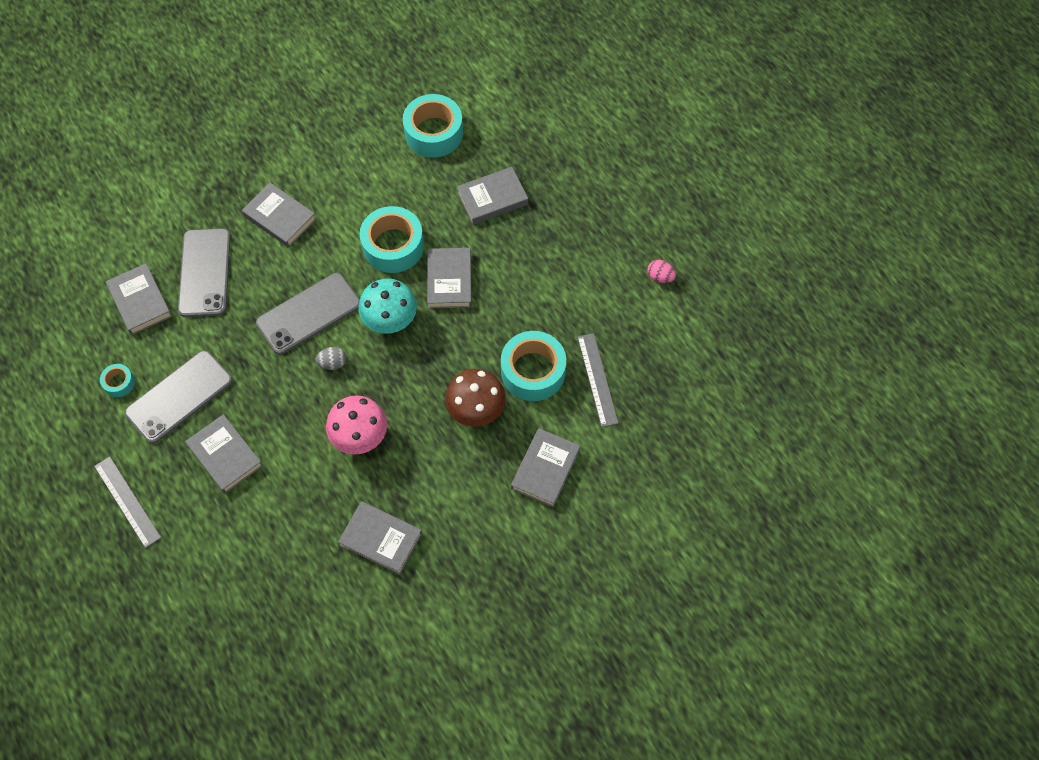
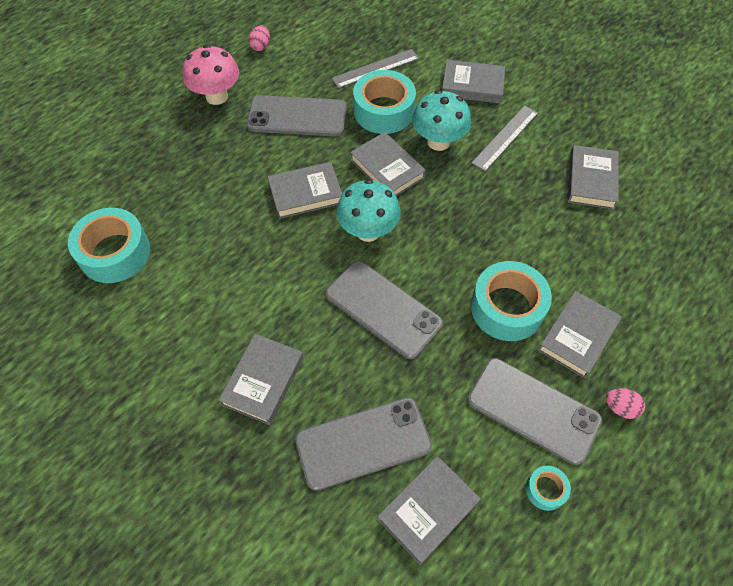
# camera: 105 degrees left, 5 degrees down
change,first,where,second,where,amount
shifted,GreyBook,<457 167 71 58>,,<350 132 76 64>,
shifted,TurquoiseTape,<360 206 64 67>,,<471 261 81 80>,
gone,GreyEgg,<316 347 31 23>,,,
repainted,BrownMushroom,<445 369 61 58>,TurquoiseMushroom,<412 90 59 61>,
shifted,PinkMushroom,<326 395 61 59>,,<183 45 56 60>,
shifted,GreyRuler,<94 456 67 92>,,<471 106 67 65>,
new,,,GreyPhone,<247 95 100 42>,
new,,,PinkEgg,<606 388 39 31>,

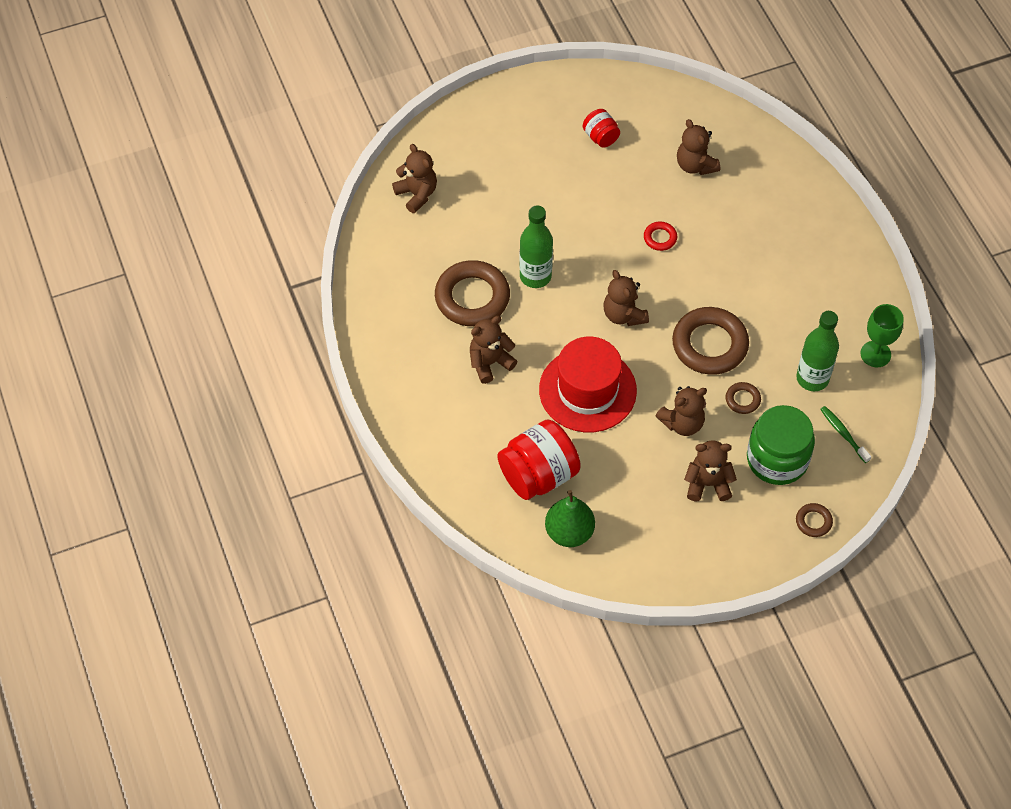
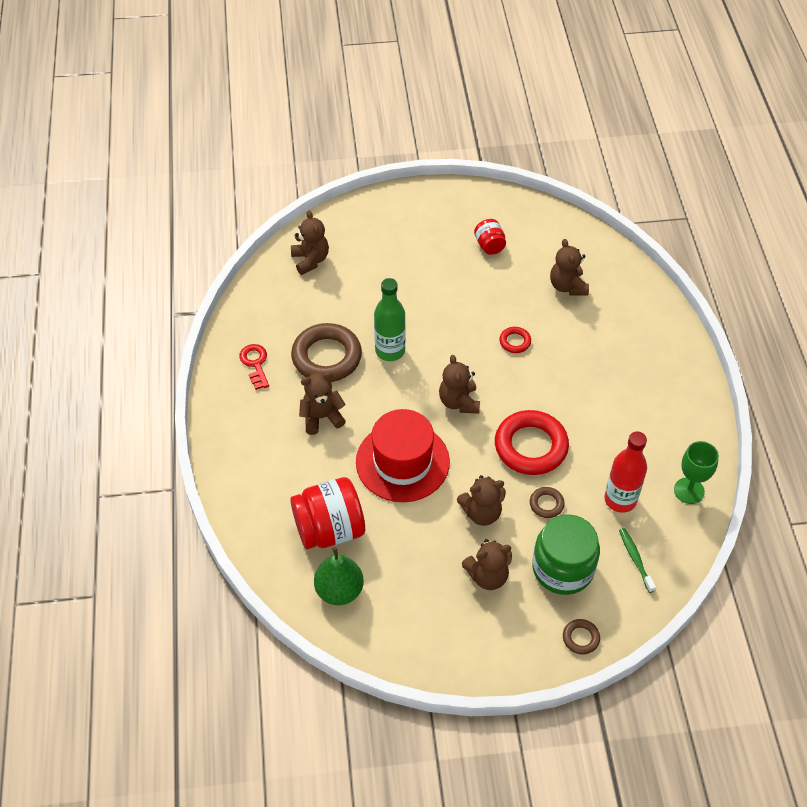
# camera: 15 degrees right, 5 degrees down
change,first,where,second,where,amount
repainted,BrownRing,<672 307 77 68>,RedRing,<495 410 74 65>,
repainted,GreenBottle,<796 311 43 80>,RedBottle,<604 432 43 81>,
rotated,BrownTeddyBear,<684 440 53 61>,,<462 539 50 51>,150 degrees clockwise
new,,,RedKey,<239 344 30 46>,

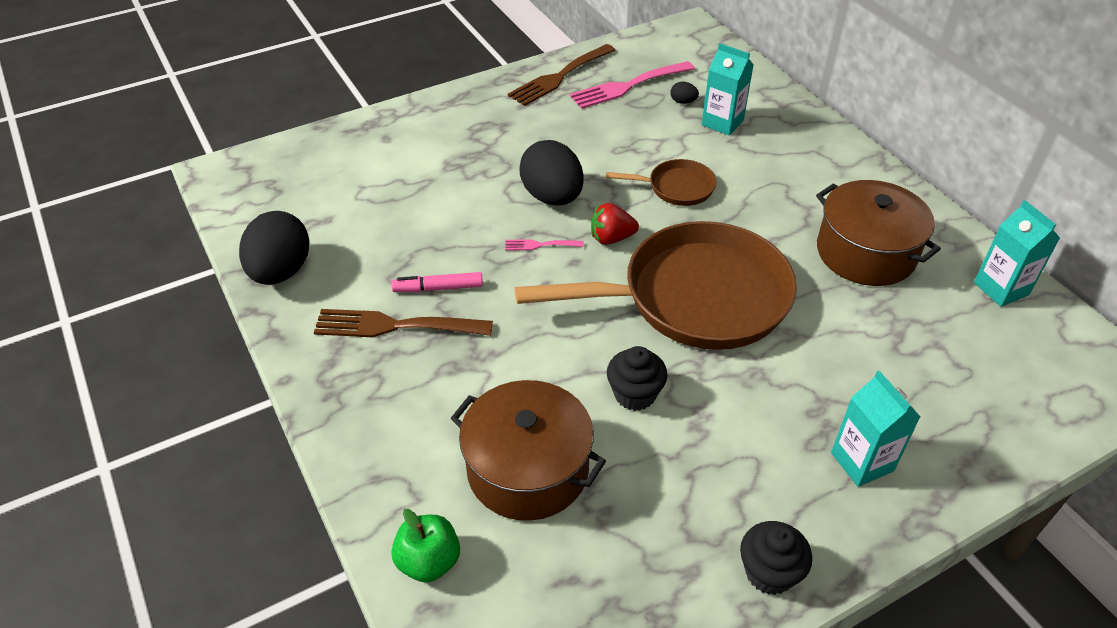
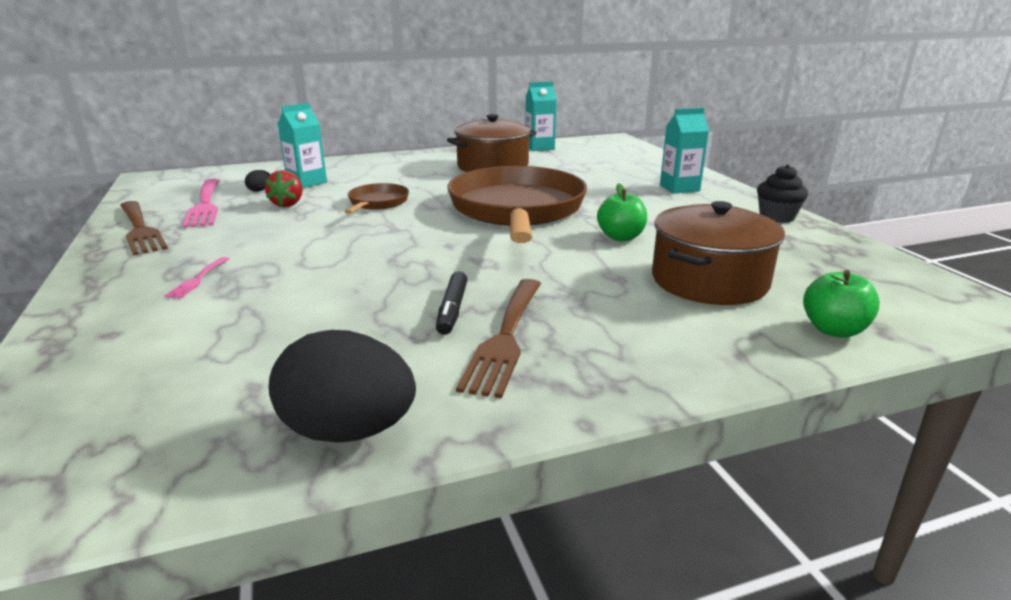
# camera: 80 degrees left, 20 degrees down
change,first,where,second,where,amount
gone,BlackEgg,<519 140 65 65>,,,
shifted,RedStrawberry,<591 203 48 42>,,<265 170 38 37>,
shifted,PinkFork,<505 239 79 11>,,<164 257 65 41>,
repainted,PinkMarker,<392 272 91 20>,BlackMarker,<436 271 32 64>,
swapped,BlackCupcake,<607 346 61 65>,GreenApple,<597 184 50 57>,

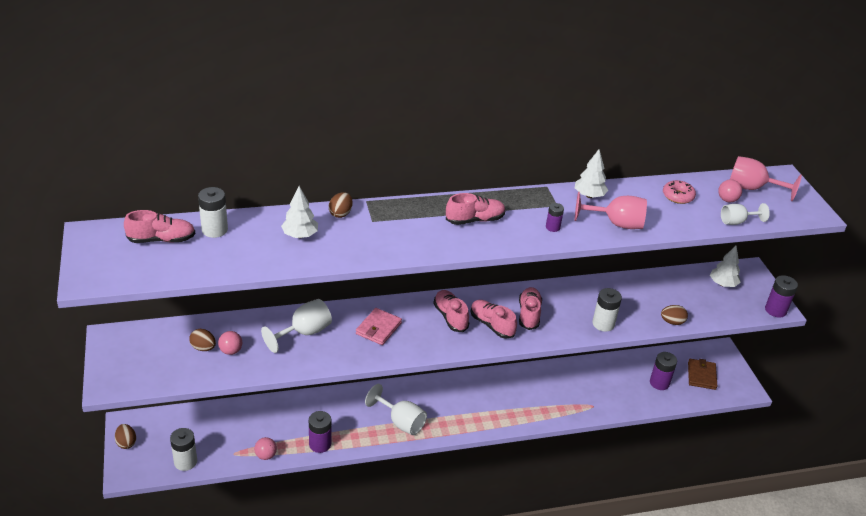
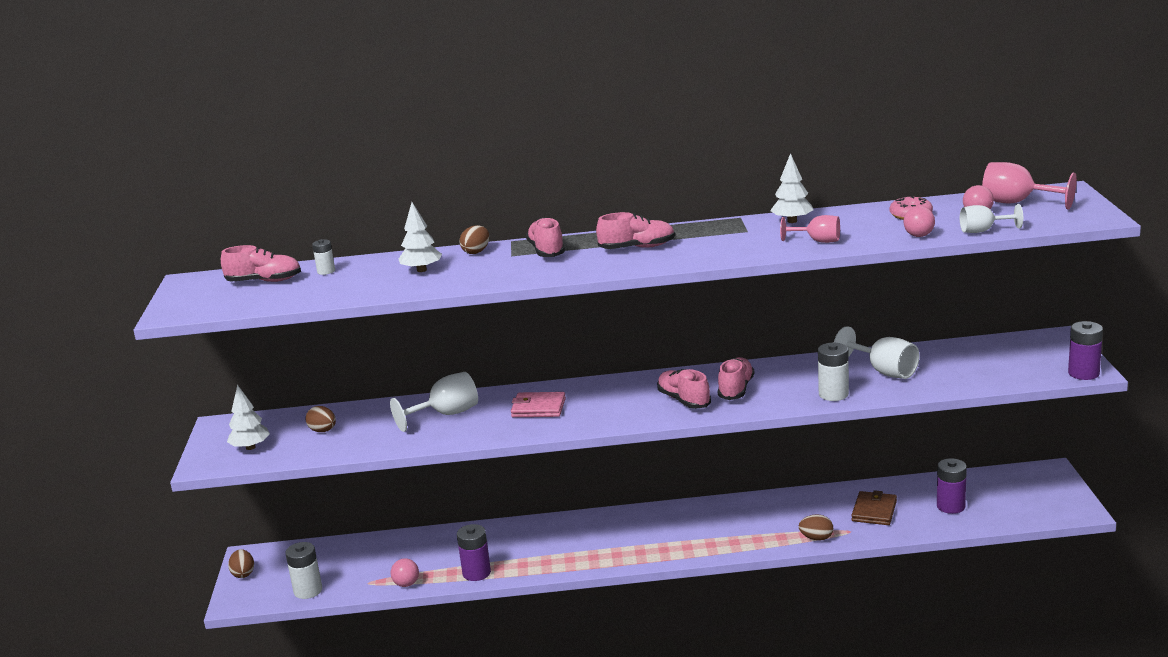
# camera: 15 degrees right, 15 degrees down
change,first,where,second,where,amount
scaled,WhiteBattery,<198 187 30 51>,,<312 239 23 36>,x0.60
scaled,PinkGoblet,<575 192 72 37>,,<780 215 60 28>,x0.65
gone,PurpleBattery,<546 203 18 29>,,,
shifted,WhiteTree,<710 246 31 41>,,<227 385 43 65>,
shifted,PinkShoe,<433 290 36 42>,,<526 217 39 40>,
shifted,BrownEgg,<661 305 27 20>,,<799 514 34 27>,
rotated,PinkWallet,<356 308 46 37>,,<511 392 55 25>,60 degrees clockwise
shifted,PinkBall,<218 331 24 24>,,<903 206 32 31>,
shifted,BrownWallet,<688 359 29 31>,,<851 490 46 35>,
shifted,WhiteGoblet,<365 384 62 51>,,<834 326 85 53>,

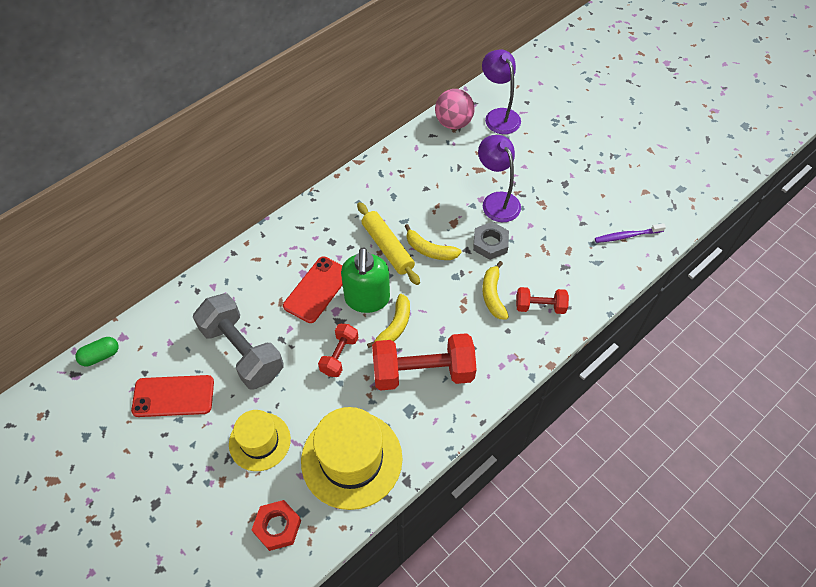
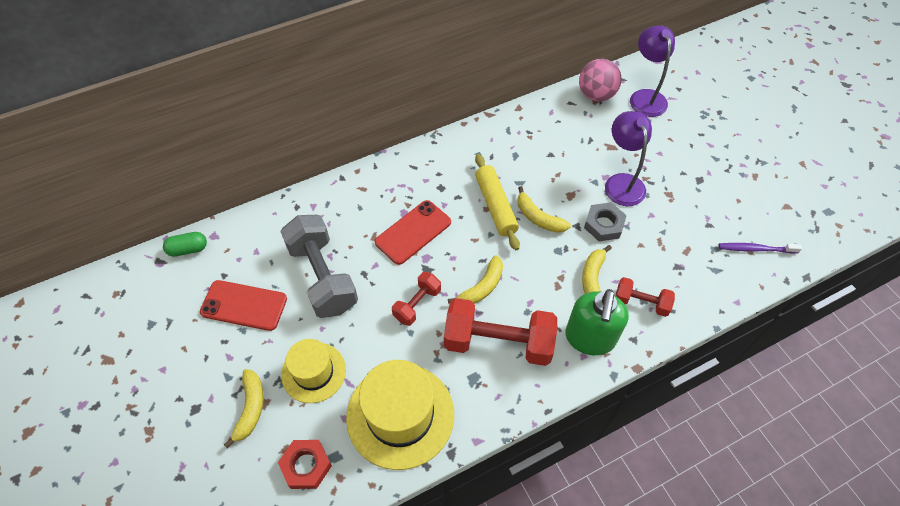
# camera: 15 degrees right, 0 degrees up
change,first,where,second,where,amount
shifted,GreenSoapDispenser,<341 247 49 66>,,<565 289 64 66>,
new,,,YellowBanana,<224 369 40 79>,

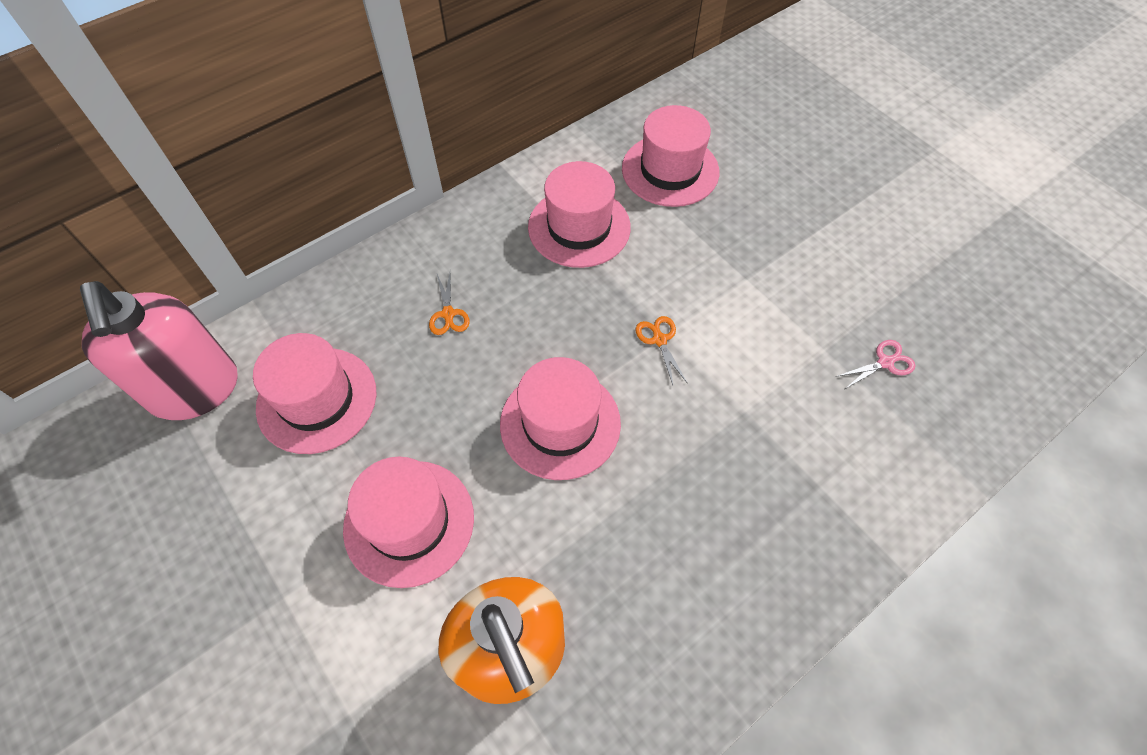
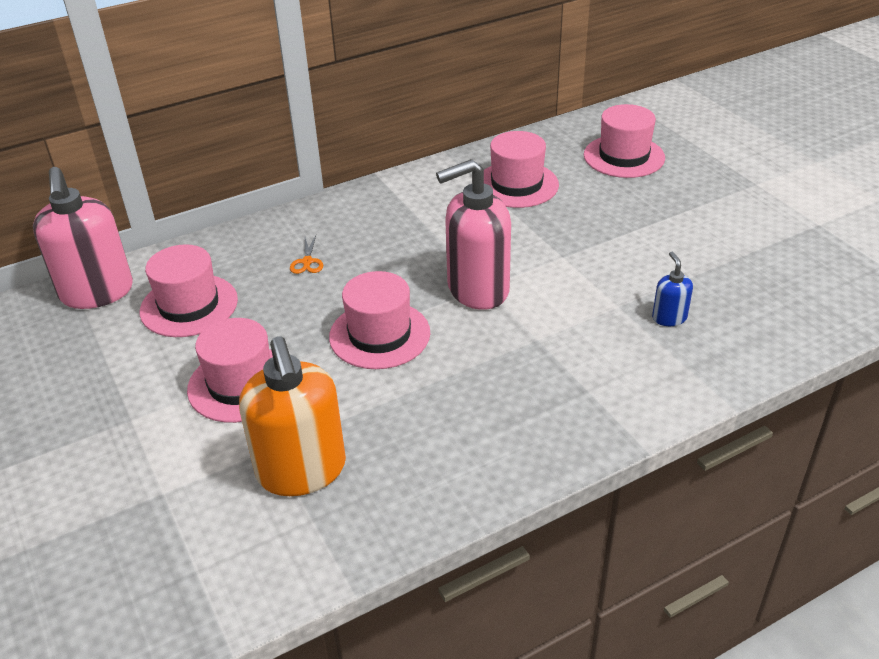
# camera: 10 degrees right, 20 degrees down
change,first,where,second,where,amount
shifted,PinkHat,<528 161 103 107>,,<584 104 81 74>,
swapped,OrangeScissors,<636 316 51 69>,PinkSoapDispenser,<436 159 75 151>,
swapped,PinkScissors,<836 340 80 49>,BlueSoapDispenser,<652 252 41 74>,

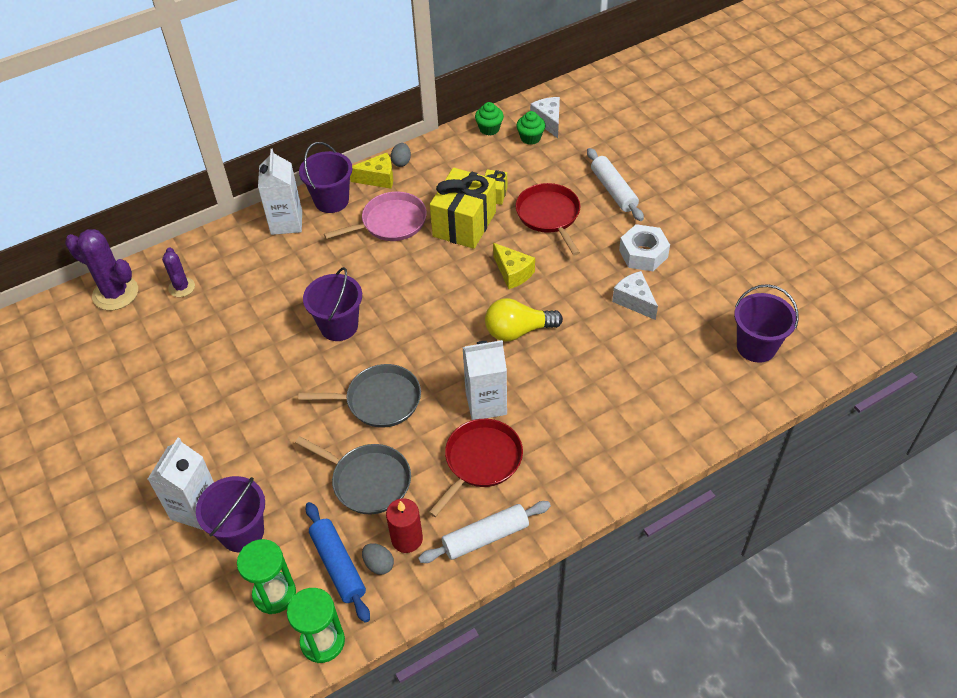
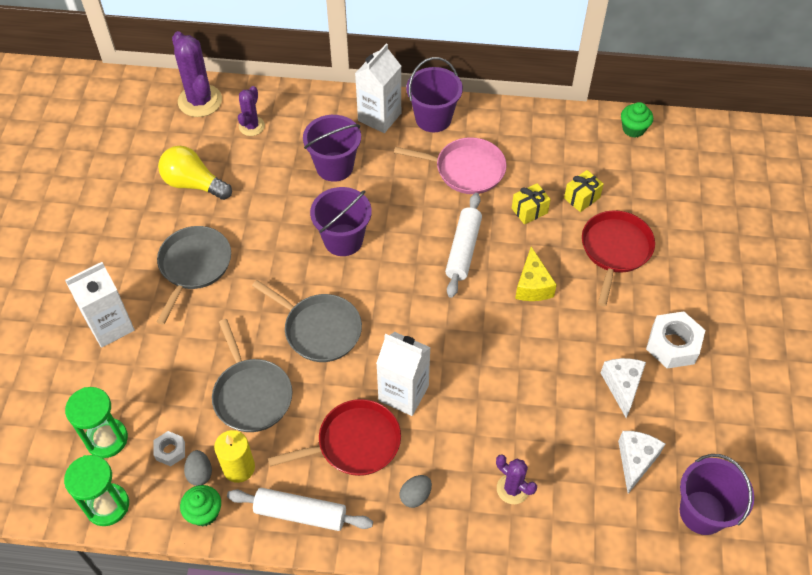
# camera: 35 degrees right, 5 degrees up
change,first,where,second,where,amount
shifted,WhiteCheese,<530 97 30 41>,,<618 431 47 63>,
shifted,GreenCupcake,<516 111 30 34>,,<180 485 41 41>,
shifted,GreyEgg,<391 143 20 24>,,<400 475 32 33>,
shifted,WhiteRollingPin,<587 148 57 73>,,<445 193 37 105>,
gone,YellowCheese,<350 153 43 36>,,,
scaled,YellowGift,<430 168 66 81>,,<512 183 39 41>,x0.47
shifted,YellowLightBulb,<485 298 78 43>,,<158 146 74 54>,
shifted,PurpleBucket,<196 476 69 76>,,<303 115 58 67>,
repainted,RedCandle,<386 498 37 55>,YellowCandle,<214 430 41 53>,
swapped,BlueRollingPin,<306 502 64 121>,WhiteNut,<154 431 31 35>,
new,,,GreyPan,<157 226 74 99>,
new,,,PurpleCactus,<496 454 41 50>,

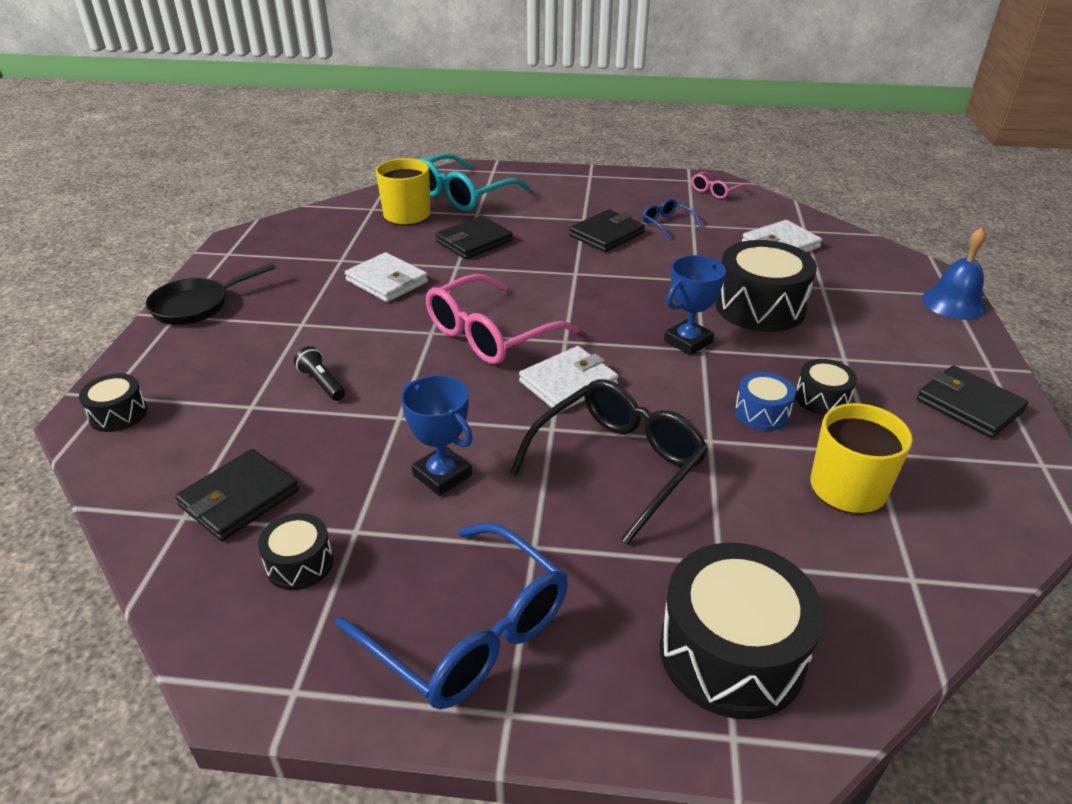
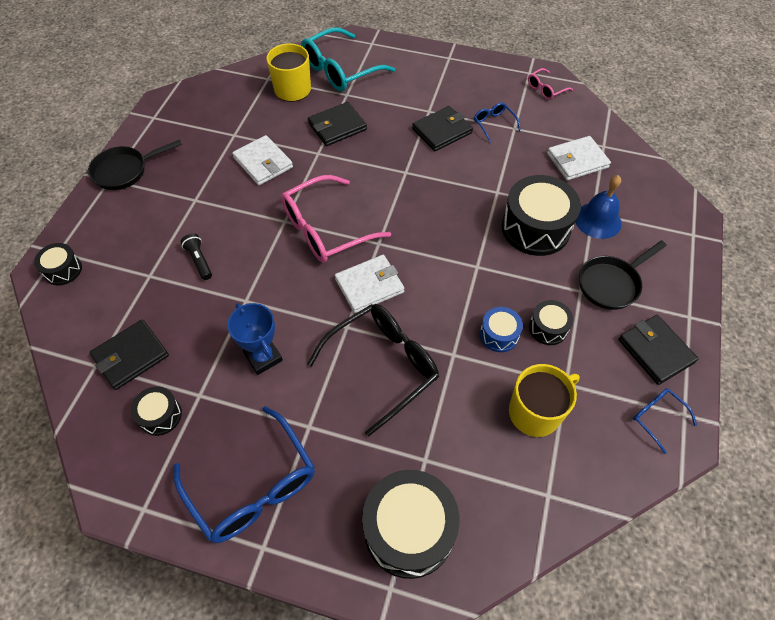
# camera: 10 degrees right, 20 degrees up
change,first,where,second,where,amount
shifted,BlueBell,<922 227 65 93>,,<576 175 46 64>,
gone,BlueTrophy,<664 255 62 100>,,,
new,,,BlackPan,<579 240 88 70>,
new,,,BlueGlasses,<633 388 64 66>,

